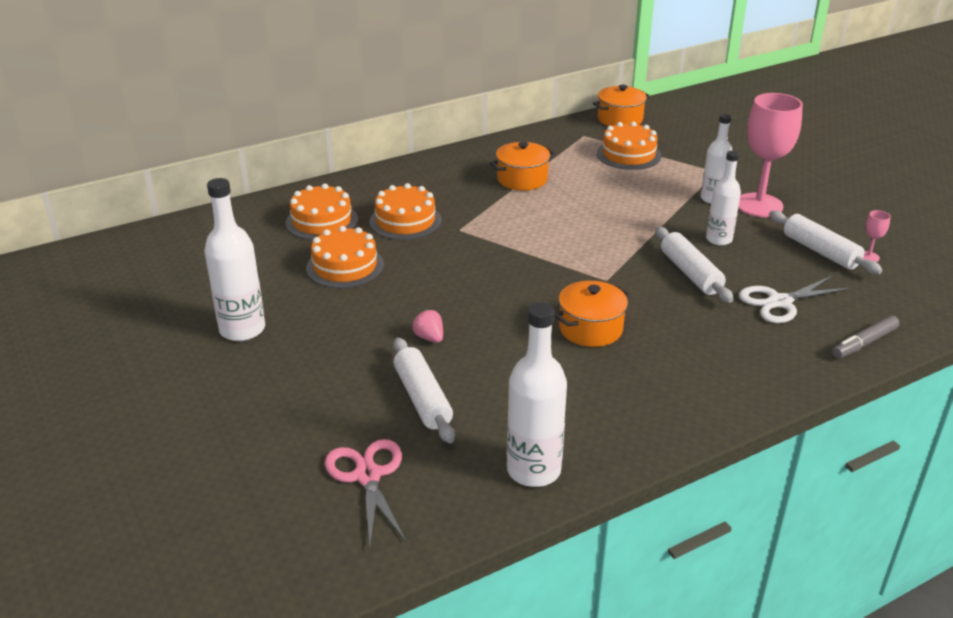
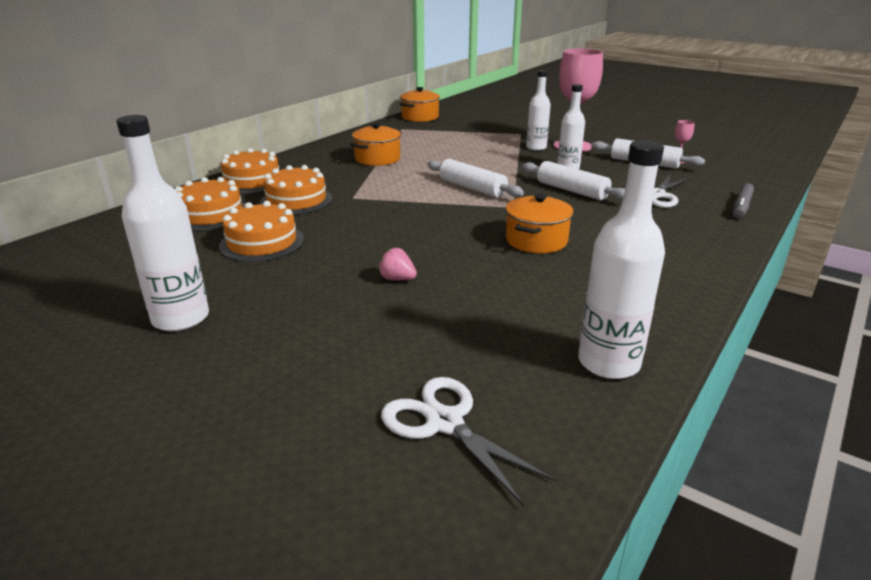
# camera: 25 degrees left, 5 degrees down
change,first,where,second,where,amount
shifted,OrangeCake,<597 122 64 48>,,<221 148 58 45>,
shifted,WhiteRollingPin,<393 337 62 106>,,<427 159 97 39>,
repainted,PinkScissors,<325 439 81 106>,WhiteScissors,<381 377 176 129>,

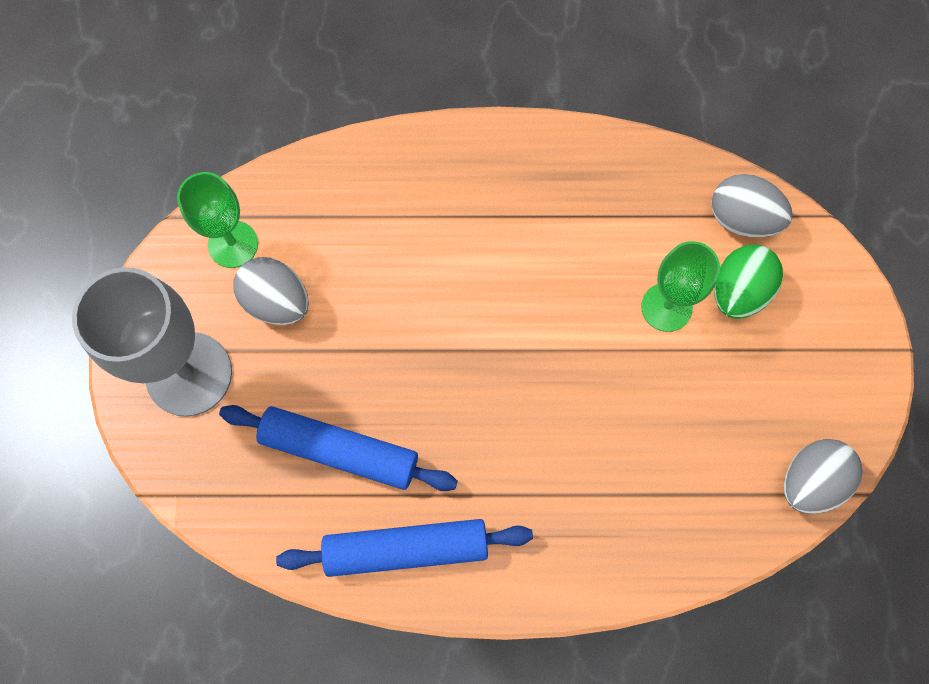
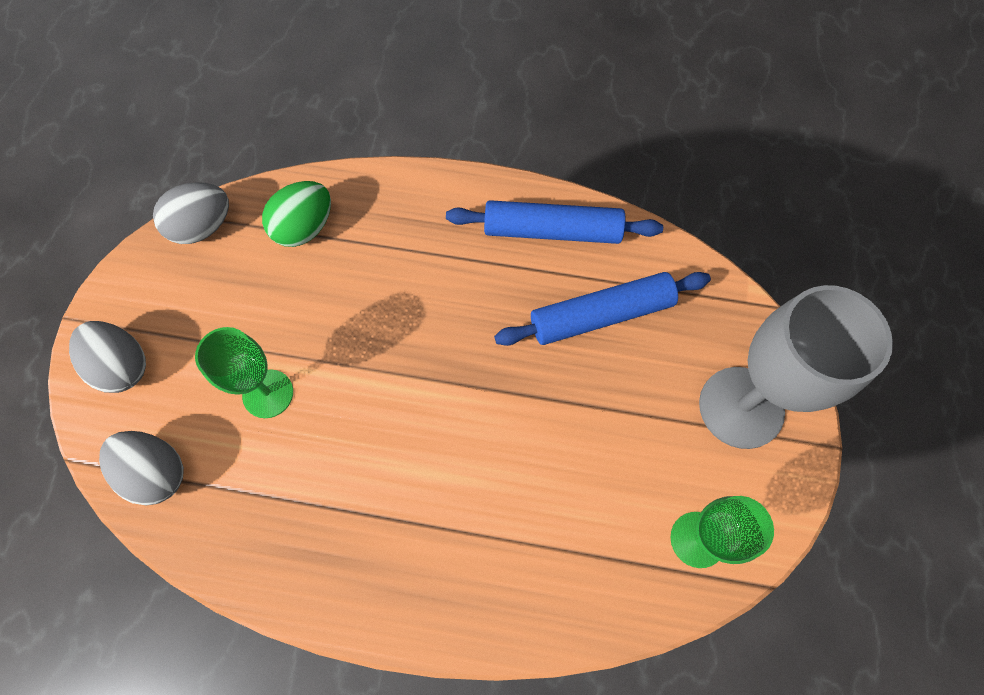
# camera: 170 degrees left, 5 degrees down
change,first,where,second,where,amount
shifted,GreenEgg,<714 245 69 74>,,<262 181 69 66>,
shifted,GreyEgg,<233 257 76 68>,,<69 321 77 72>,
rotated,BlueRollingPin,<219 405 239 86>,,<494 272 217 74>,45 degrees counterclockwise

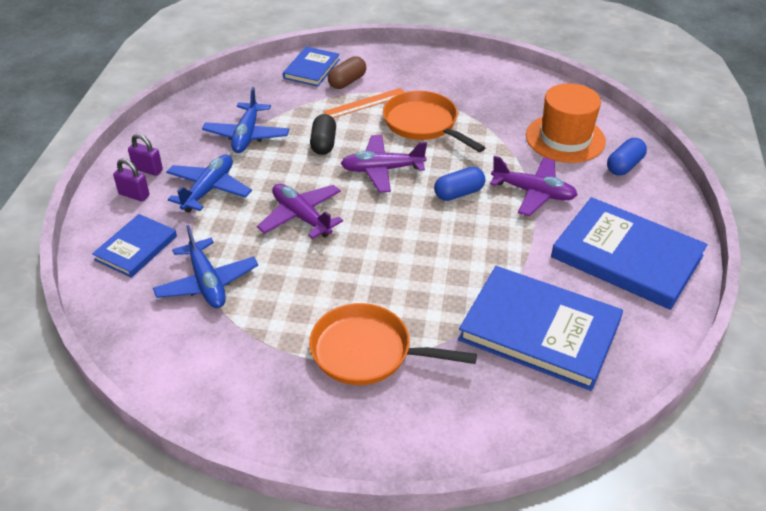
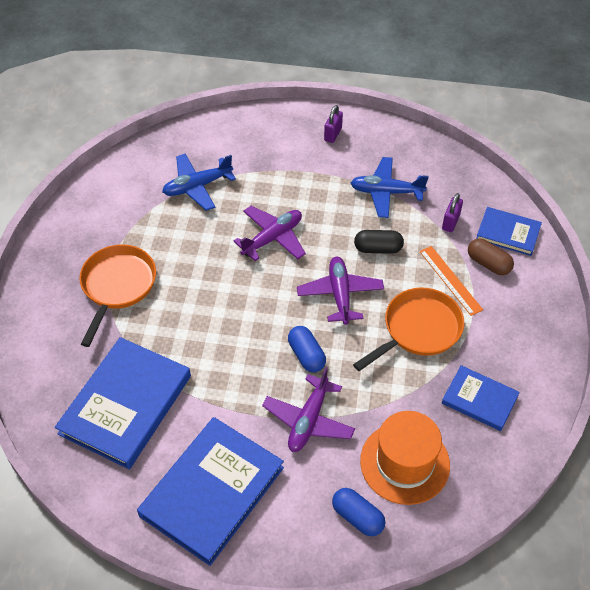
# camera: 90 degrees right, 10 degrees up
change,first,where,second,where,amount
gone,BluePlane,<166 155 86 58>,,,
shifted,PurplePadlock,<113 159 37 42>,,<442 193 21 39>,
shifted,BlueBook,<92 214 85 64>,,<442 365 78 66>,

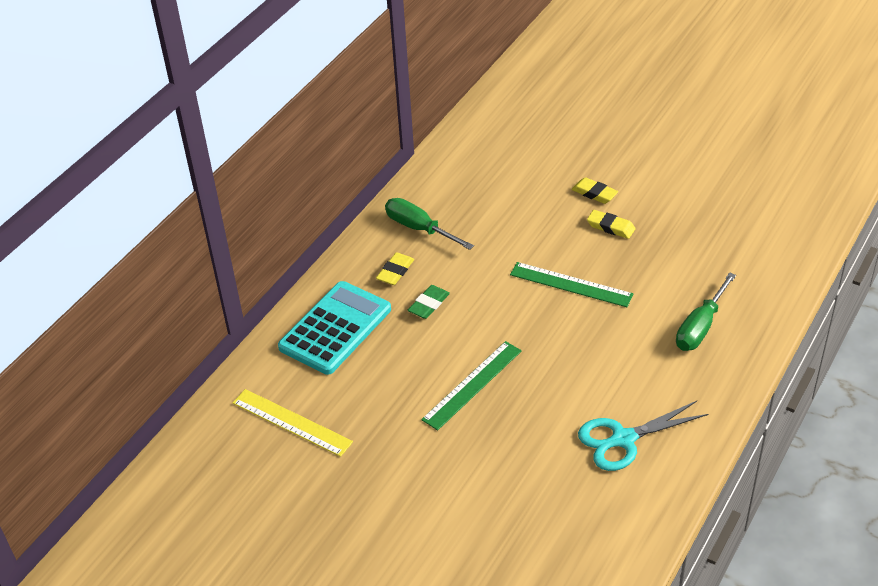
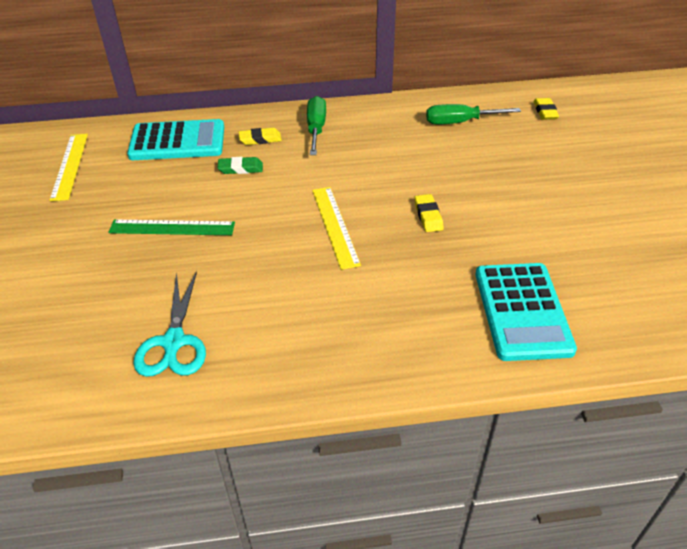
# camera: 50 degrees right, 0 degrees up
change,first,where,second,where,amount
shifted,YellowEraser,<572 177 46 27>,,<534 98 25 22>,
repainted,GreenRuler,<510 262 124 45>,YellowRuler,<312 187 49 83>,
shifted,GreenScrewdriver,<676 272 60 79>,,<426 104 95 20>,
rotated,TurquoiseScissors,<578 401 130 70>,,<133 271 73 106>,120 degrees counterclockwise
new,,,TurquoiseCalculator,<475 263 102 98>,

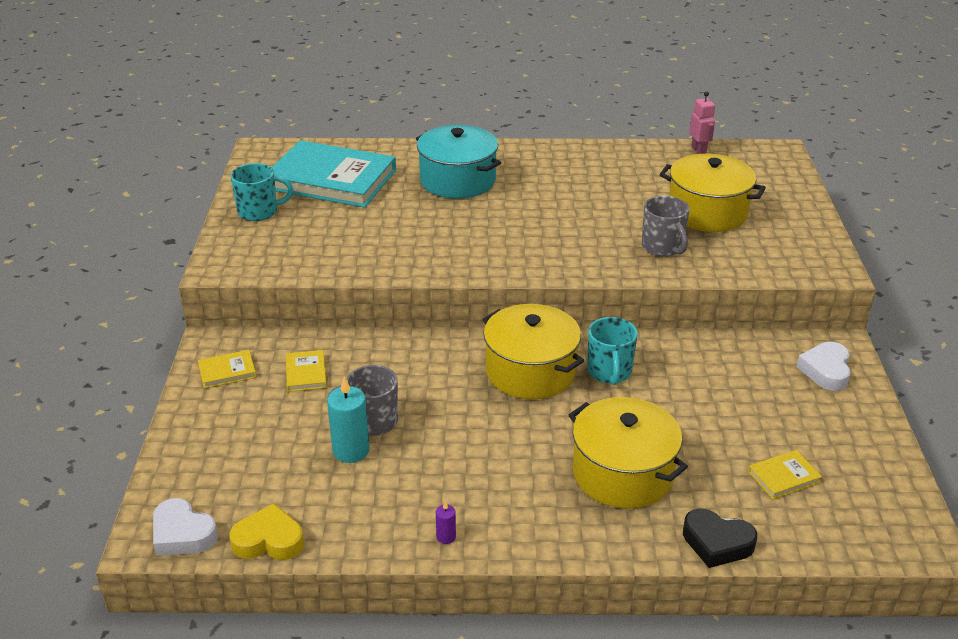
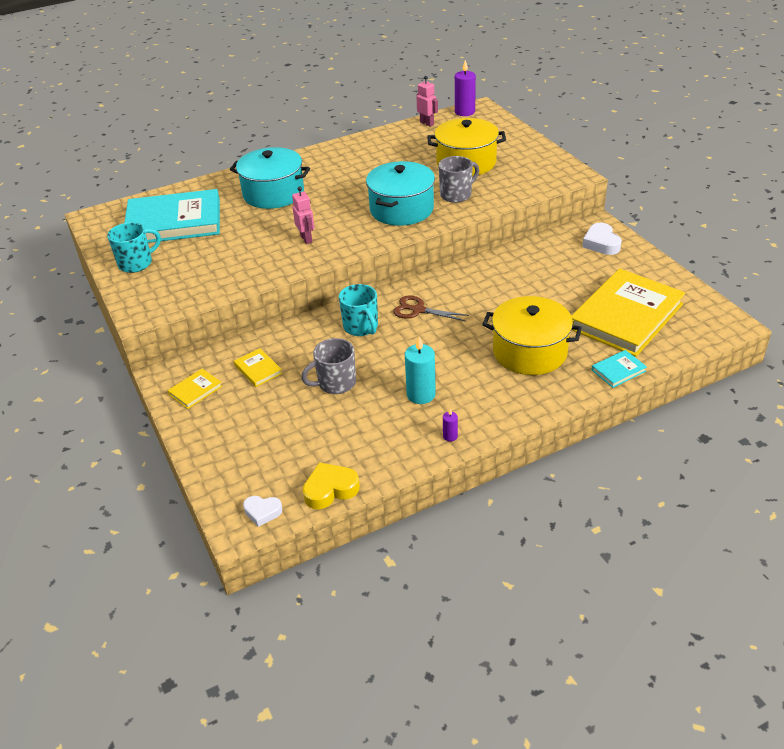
# camera: 25 degrees left, 5 degrees up
change,first,where,second,where,amount
rotated,GreyMug,<642 196 48 61>,,<438 156 41 47>,75 degrees counterclockwise
swapped,YellowPot,<482 304 102 95>,BrownScissors,<393 295 76 26>,
shifted,TurquoiseMug,<587 317 51 68>,,<339 284 39 52>,
shifted,TurquoiseCandle,<327 376 43 87>,,<405 337 31 67>,
scaled,YellowBook,<748 450 74 49>,,<571 269 114 88>,x2.48
scaled,WhiteHeart,<153 498 65 58>,,<243 496 39 31>,x0.66
swapped,BlackHeart,<683 508 74 60>,TurquoiseBook,<592 350 55 38>,
new,,,PurpleCandle,<455 60 21 56>,
new,,,TurquoisePot,<366 161 69 65>,
new,,,PinkRobot,<292 187 22 57>,

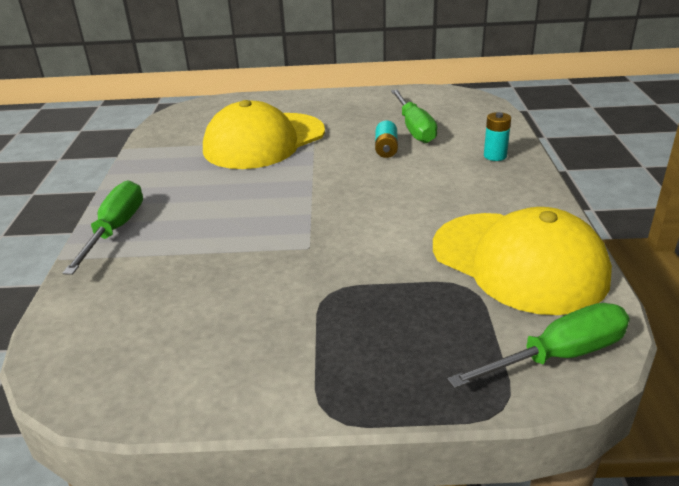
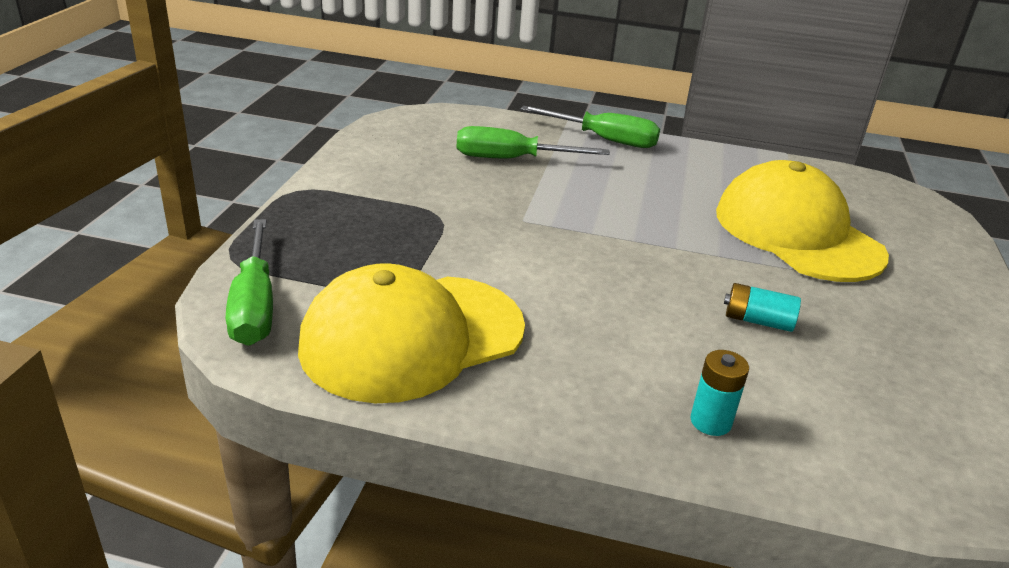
# camera: 100 degrees right, 0 degrees up
change,first,where,second,where,amount
shifted,GreenScrewdriver,<391 90 46 53>,,<456 126 154 32>,

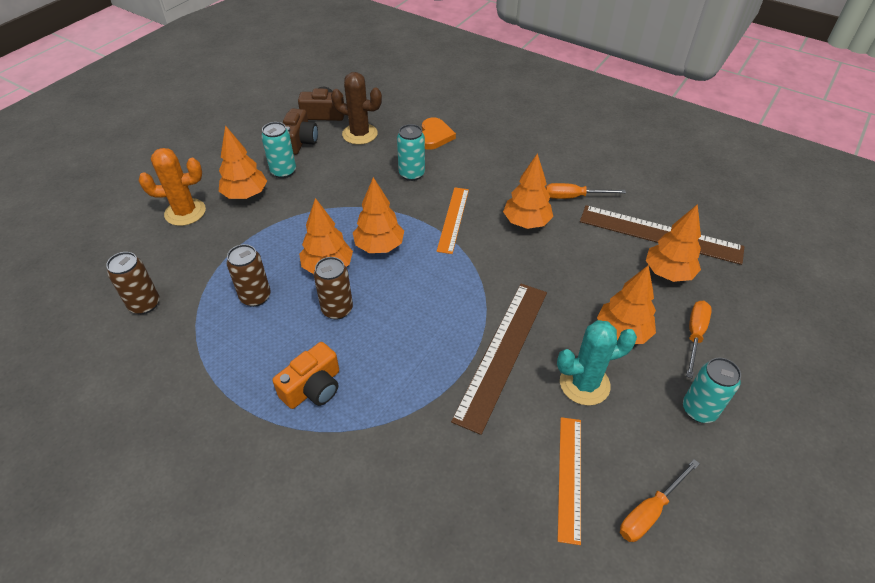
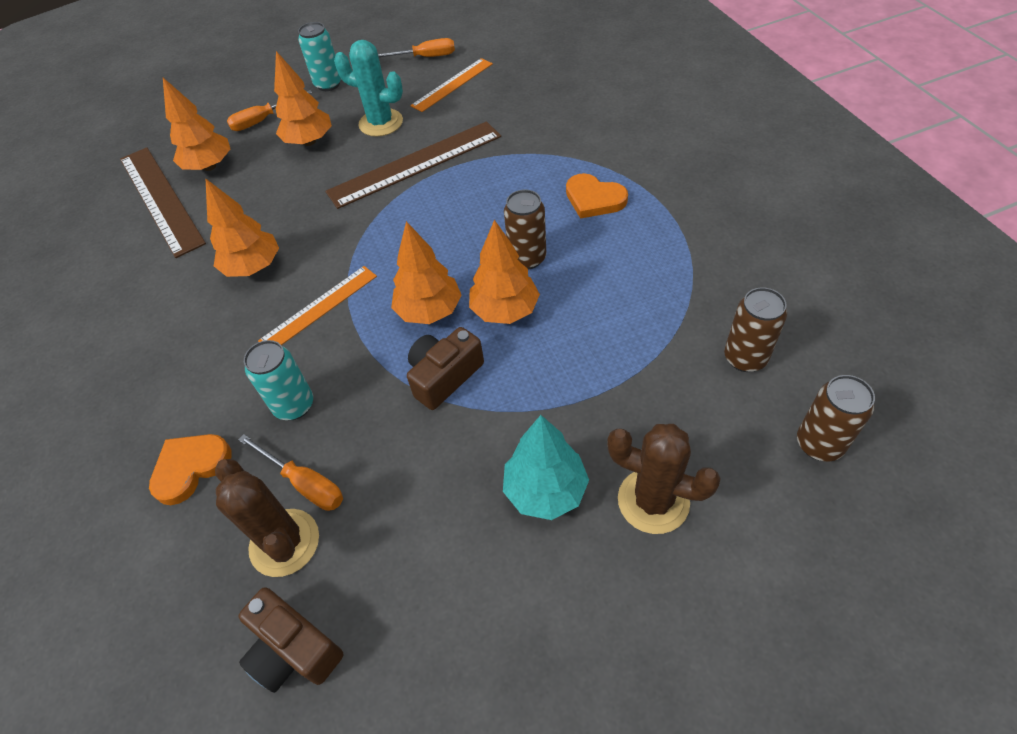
# camera: 140 degrees left, 5 degrees up
change,first,where,second,where,amount
shifted,BrownCamera,<283 108 35 47>,,<407 327 77 83>,
gone,TurquoiseCan,<261 122 35 56>,,,
repainted,OrangeTree,<219 125 48 74>,TurquoiseTree,<503 415 86 105>,
repainted,OrangeCactus,<139 148 67 78>,BrownCactus,<607 424 114 110>,
shifted,OrangeScrewdriver,<546 183 80 16>,,<238 434 105 77>,
shifted,BrownCan,<227 244 44 63>,,<797 375 78 86>,
swapped,OrangeCamera,<273 342 66 67>,OrangeHeart,<566 173 62 46>,

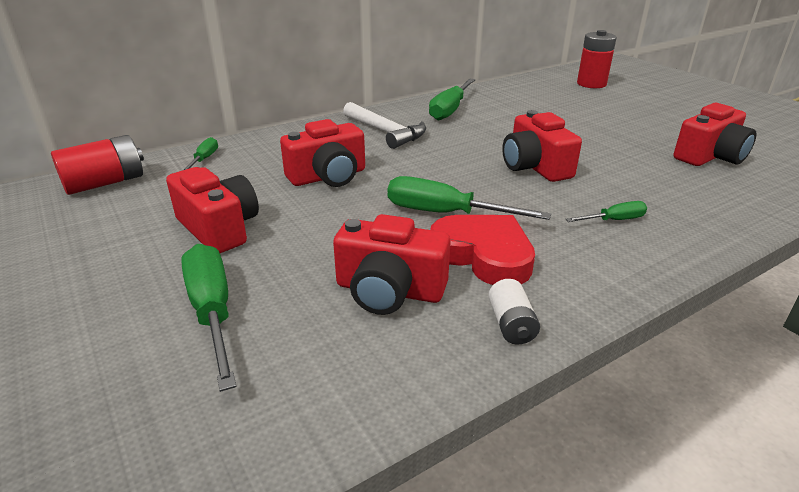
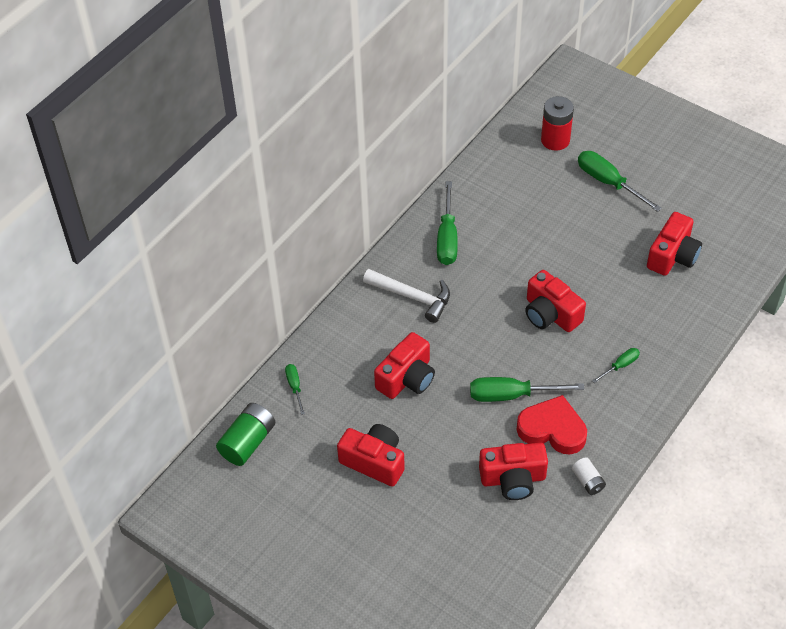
# camera: 20 degrees left, 20 degrees up
change,first,where,second,where,amount
repainted,RedBattery,<51 135 93 60>,GreenBattery,<216 403 60 63>,
shifted,GreenScrewdriver,<181 244 55 148>,,<578 151 84 61>,

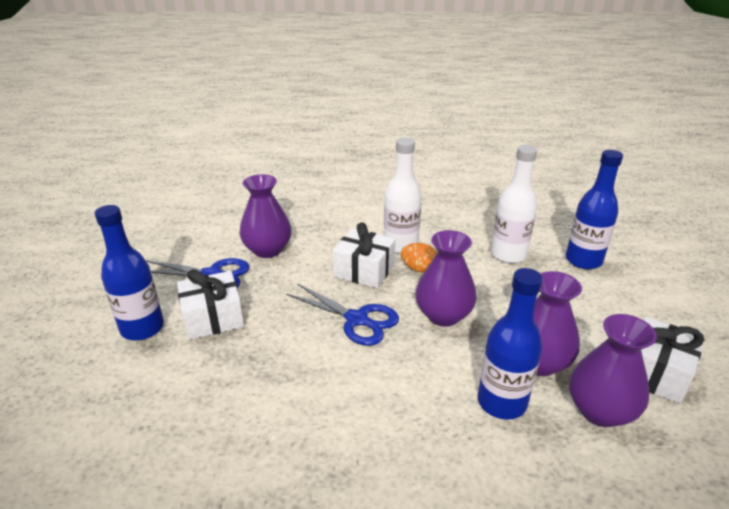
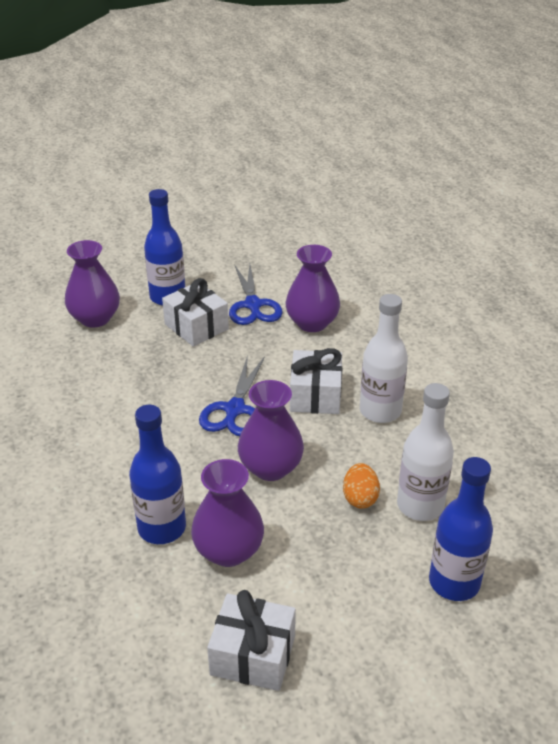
# camera: 70 degrees right, 5 degrees up
change,first,where,second,where,amount
shifted,OrangeEgg,<401 243 36 30>,,<343 463 37 46>,
shifted,PurpleVase,<569 314 88 113>,,<65 240 55 87>,

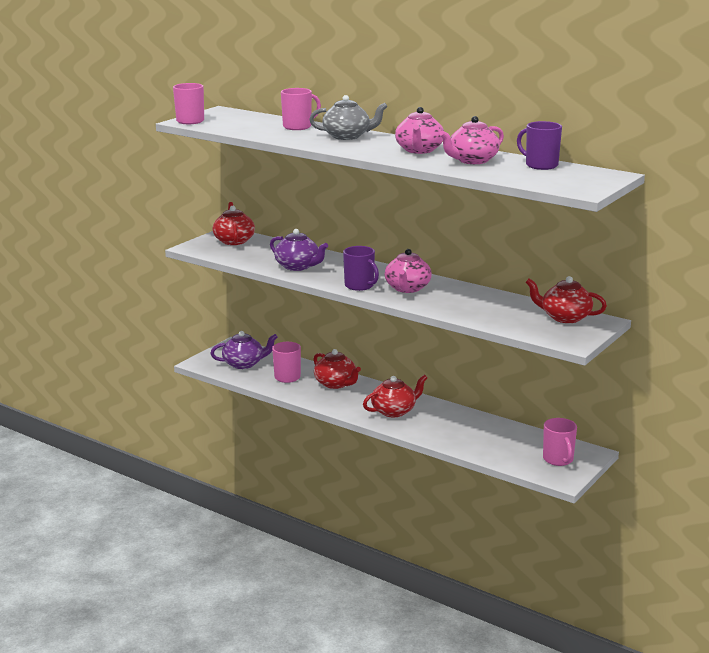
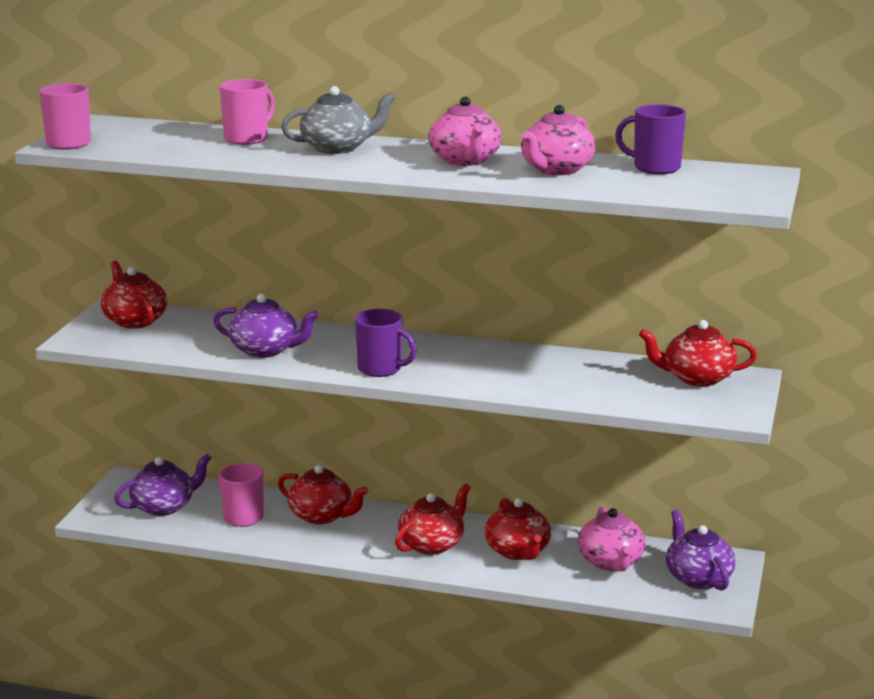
# camera: 20 degrees left, 0 degrees up
change,first,where,second,where,amount
shifted,PinkTeapot,<385 249 47 44>,,<578 507 68 65>,
swapped,PinkMug,<543 418 34 48>,PurpleTeapot,<666 510 69 81>,
new,,,RedTeapot,<484 498 67 62>,

